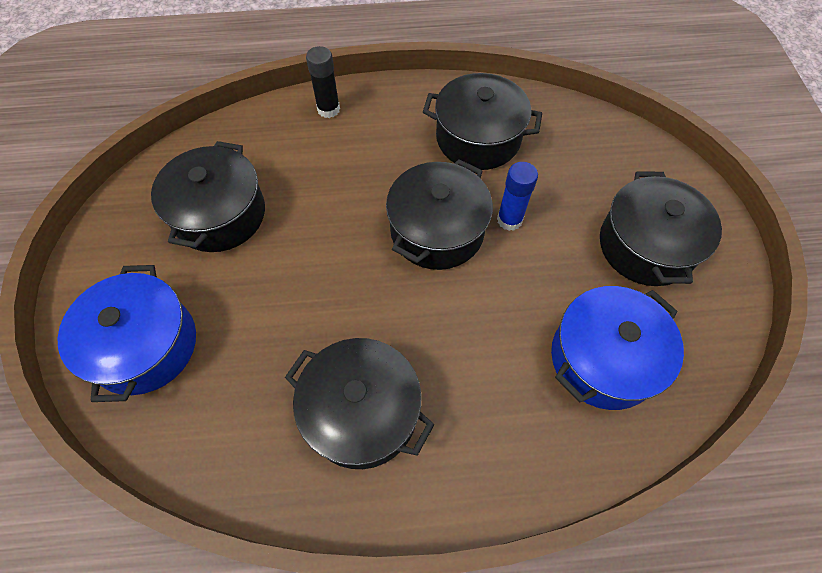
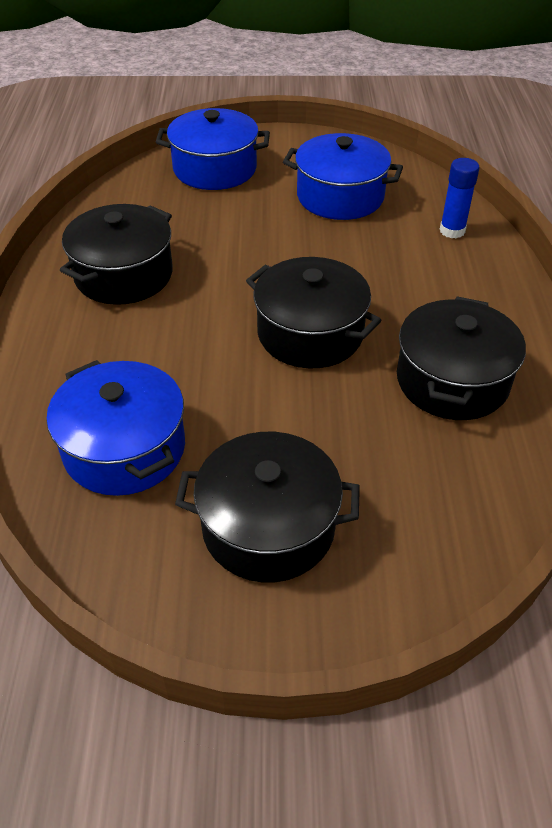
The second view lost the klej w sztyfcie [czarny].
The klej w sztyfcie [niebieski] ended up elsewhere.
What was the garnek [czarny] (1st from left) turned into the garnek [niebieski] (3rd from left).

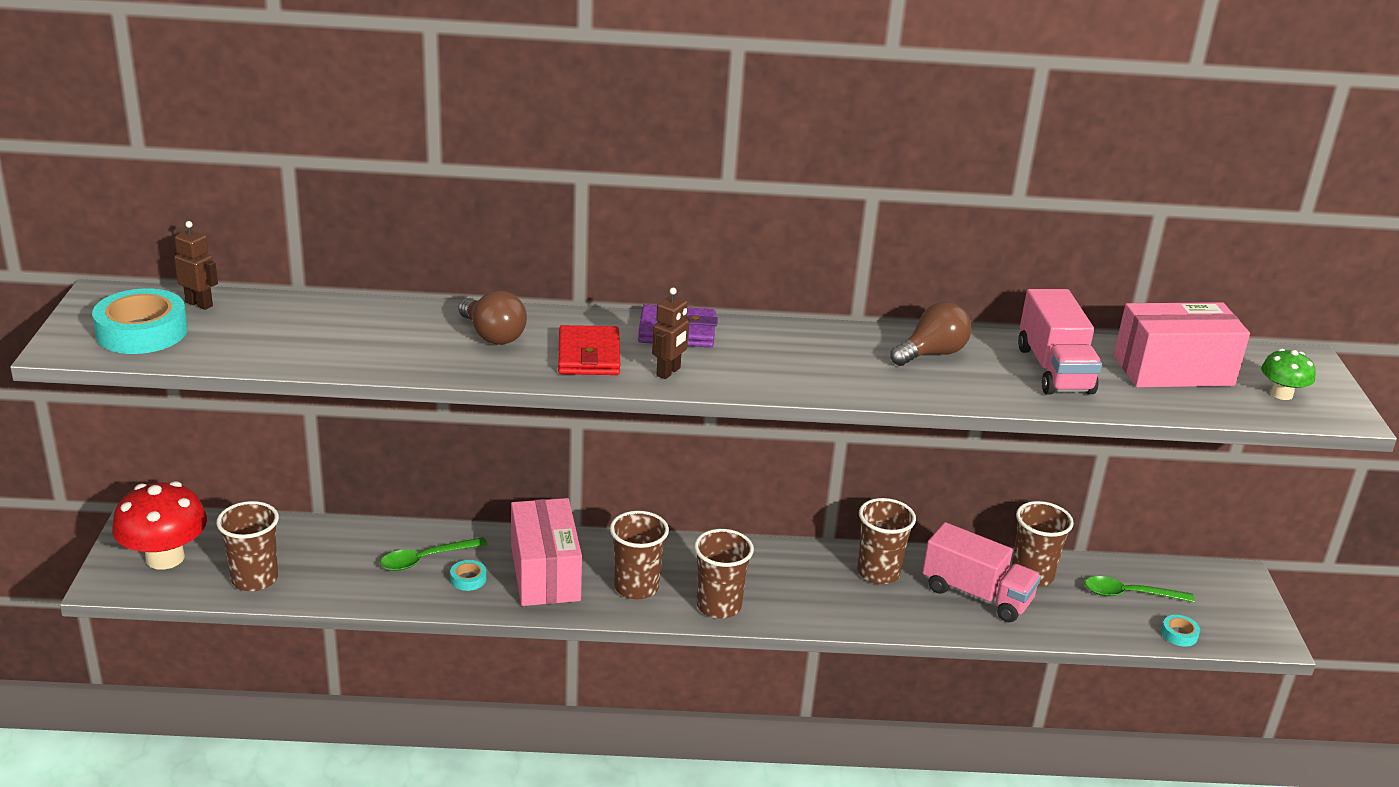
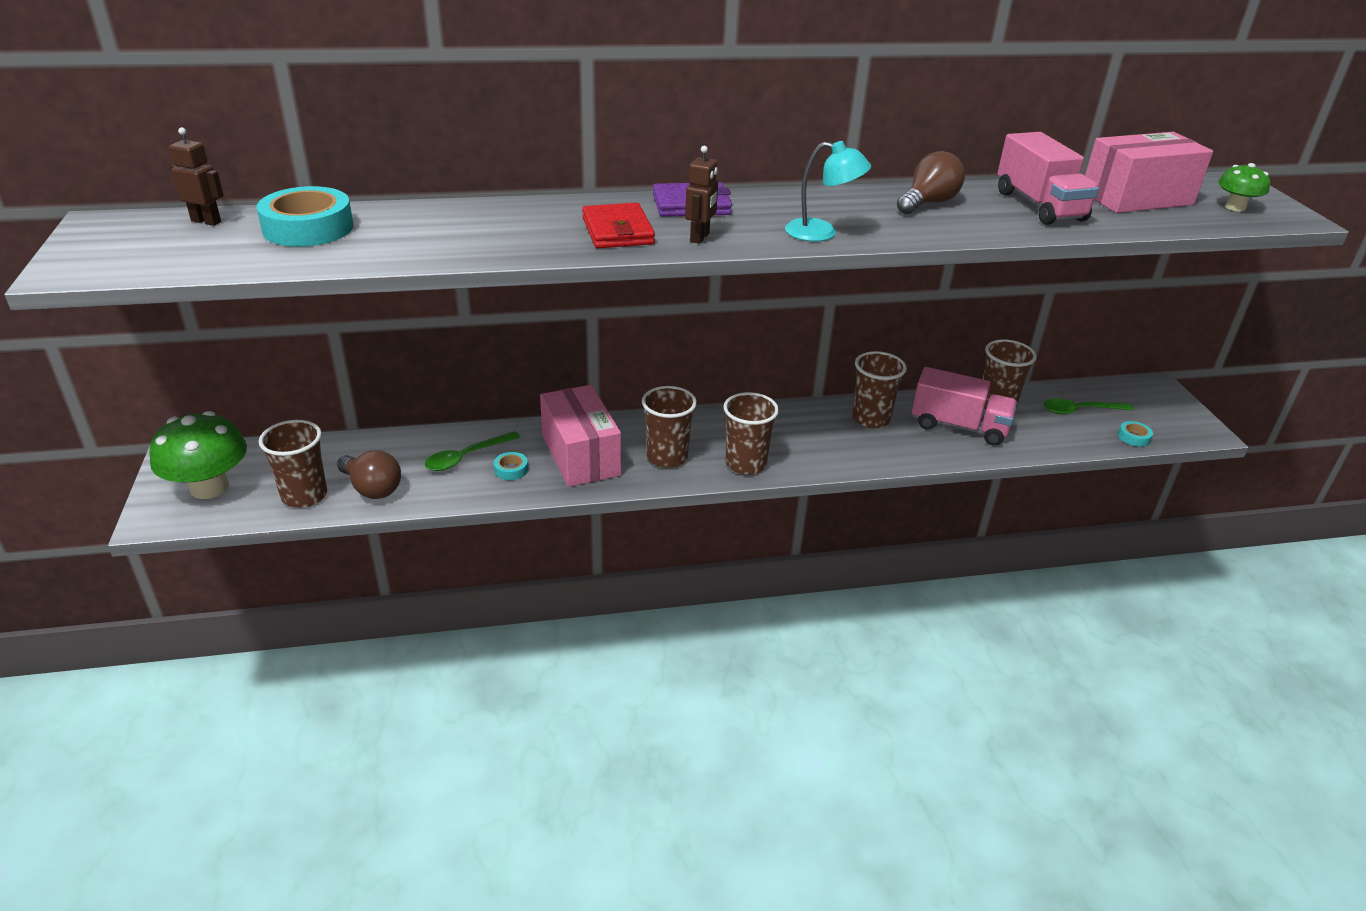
The second view gained the lampka [turkusowy].
The taśma klejąca [turkusowy] (1st from left) ended up elsewhere.
The żarówka [brązowy] (1st from left) ended up elsewhere.
What was the grzyb [czerwony] turned into the grzyb [zielony] (1st from left).

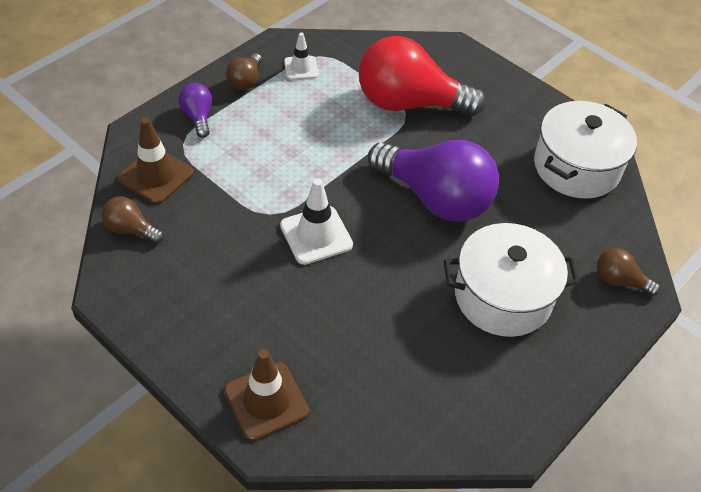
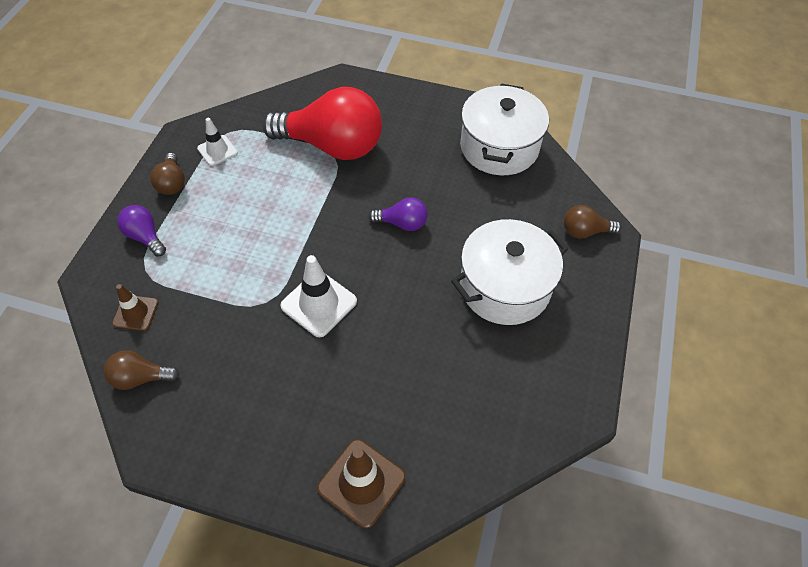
The żarówka [czerwony] ended up facing another way, 150 degrees counterclockwise from before.
The size of the pachołek [brązowy] (1st from left) changed by a factor of 0.63.
The size of the żarówka [fioletowy] (2nd from left) changed by a factor of 0.45.

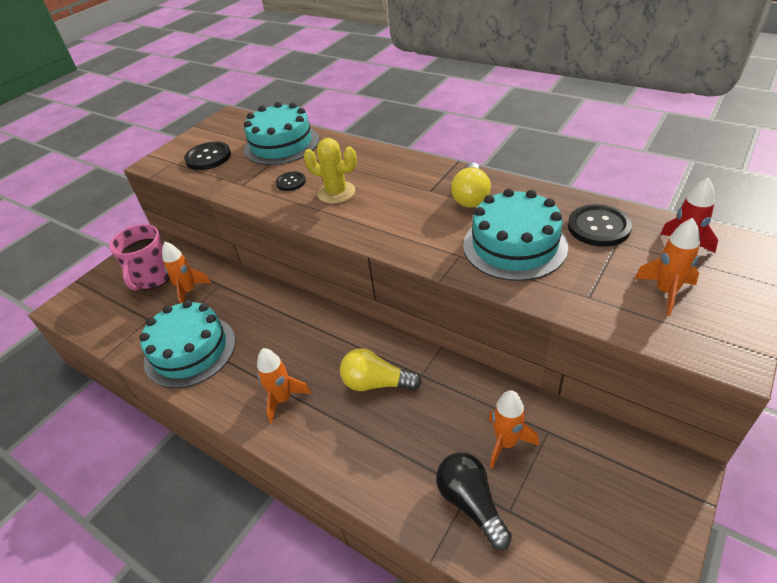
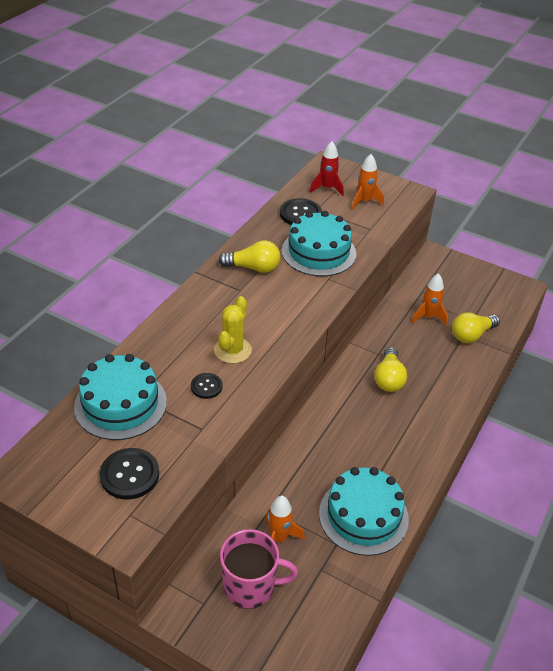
The second view lost the rakieta [pomarańczowy] (2nd from left).
What was the żarówka [czarny] turned into the żarówka [żółty] (3rd from left).

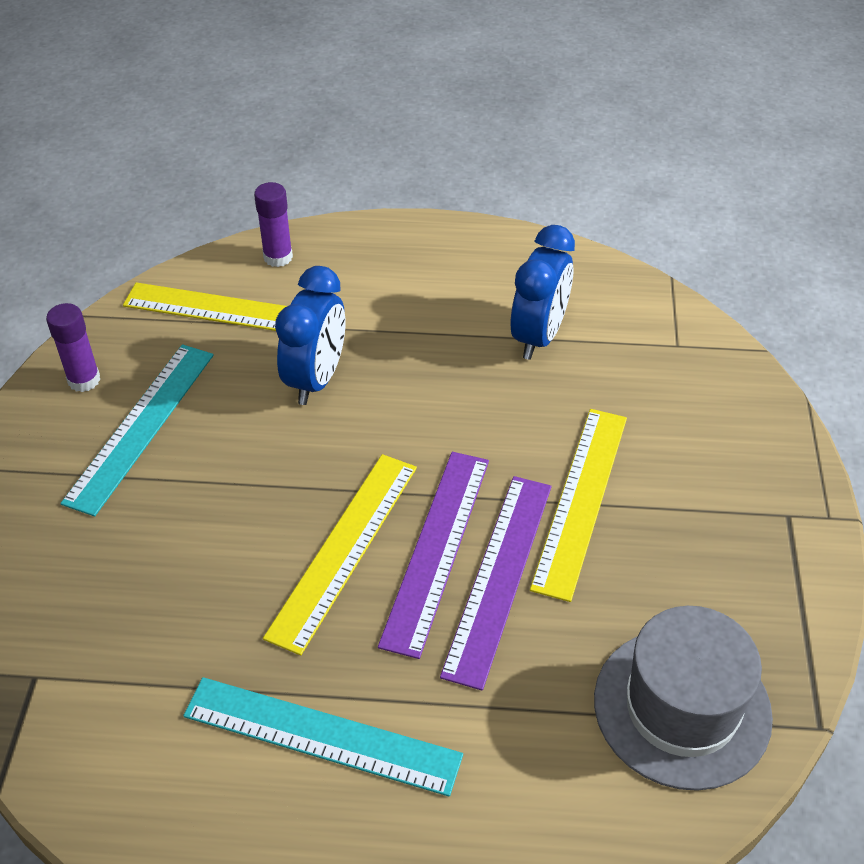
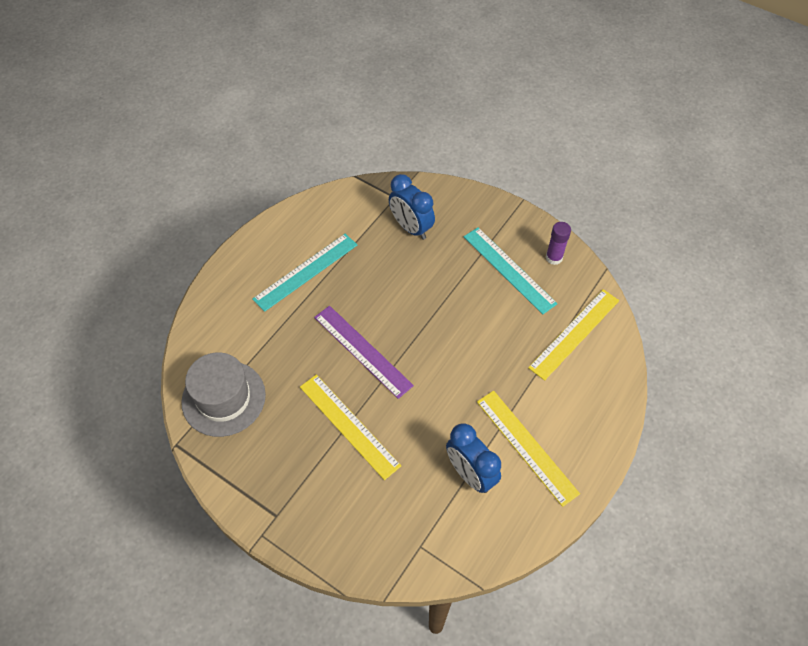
The second view lost the klej w sztyfcie [fioletowy] (2nd from left).
The second view lost the linijka [fioletowy] (2nd from left).
The linijka [żółty] (2nd from left) ended up elsewhere.
The budzik [niebieski] (1st from left) ended up elsewhere.

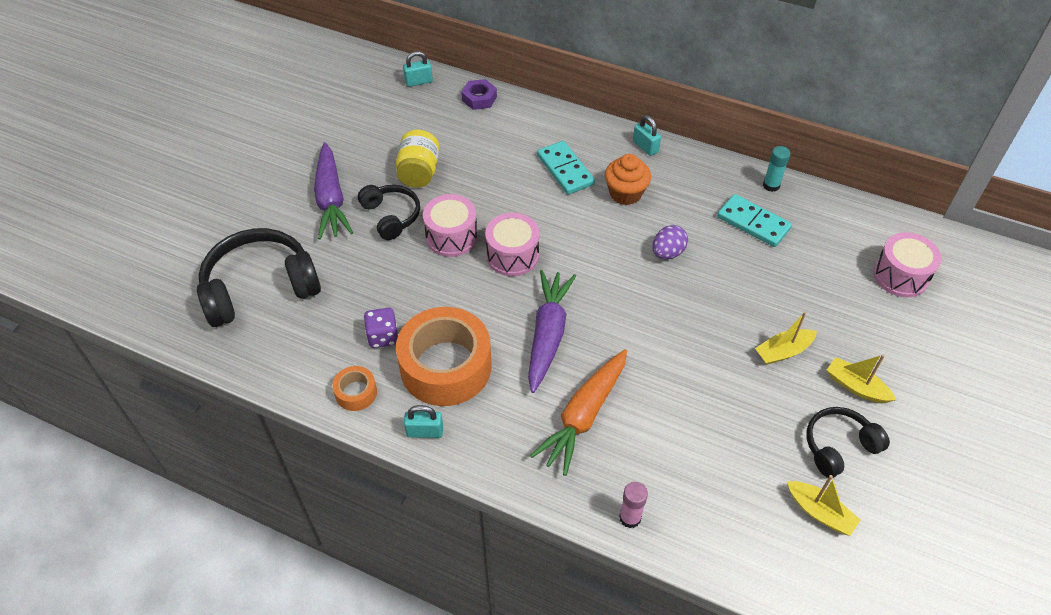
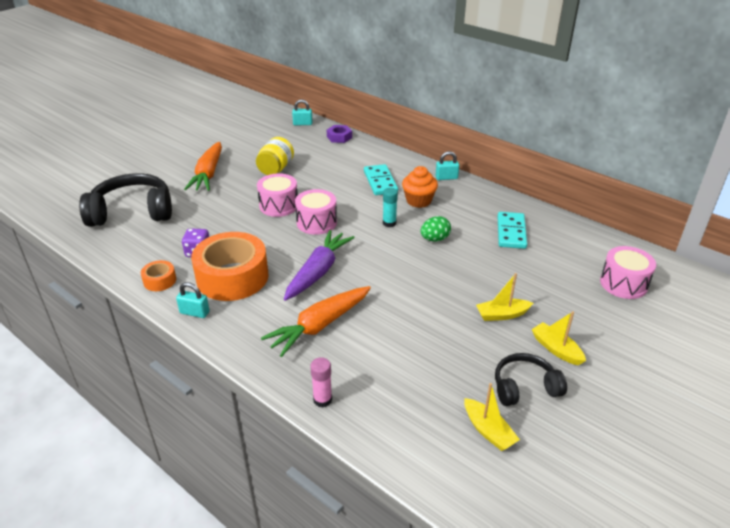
The second view lost the słuchawki [czarny] (2nd from left).
The klej w sztyfcie [turkusowy] ended up elsewhere.
What was the marchewka [fioletowy] (1st from left) turned into the marchewka [pomarańczowy] (1st from left).
What was the jajko [fioletowy] turned into the jajko [zielony].
The kłódka [turkusowy] (3rd from left) ended up facing another way, 75 degrees counterclockwise from before.
The kostka domina [turkusowy] (2nd from left) ended up facing another way, 45 degrees clockwise from before.

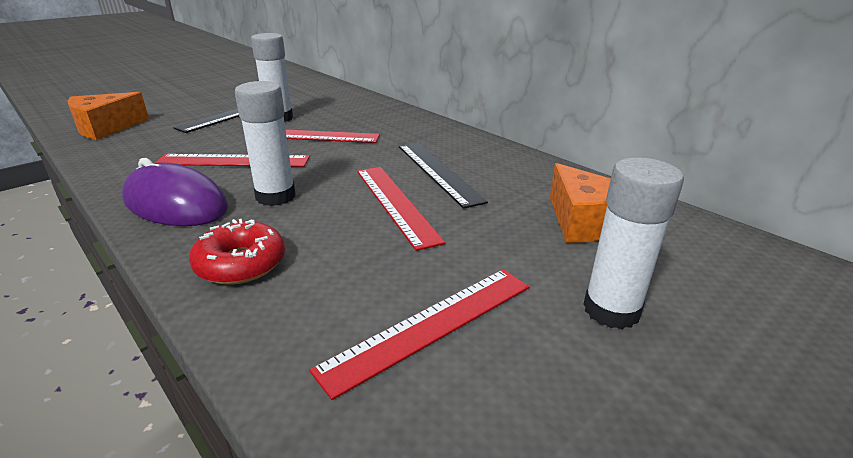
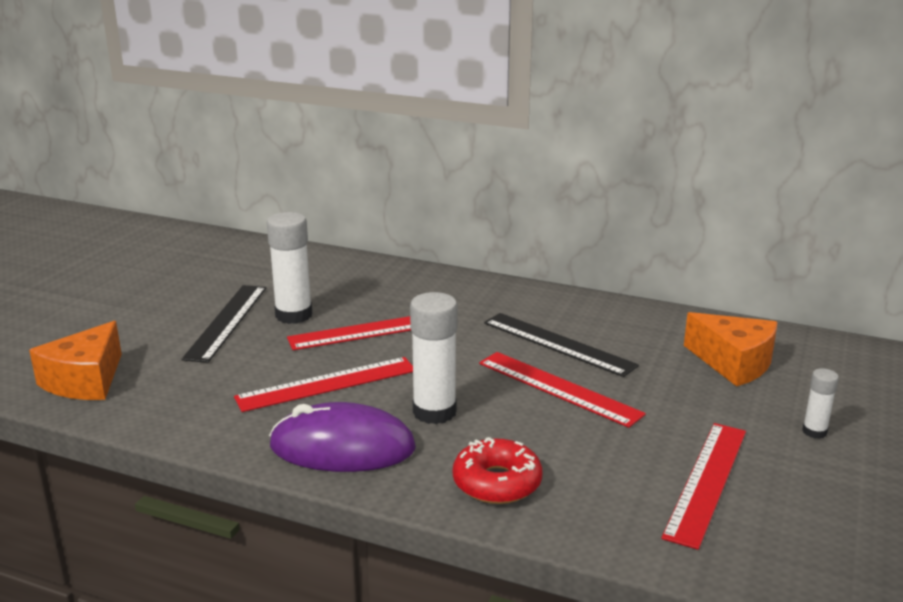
The size of the klej w sztyfcie [biały] (3rd from left) changed by a factor of 0.53.

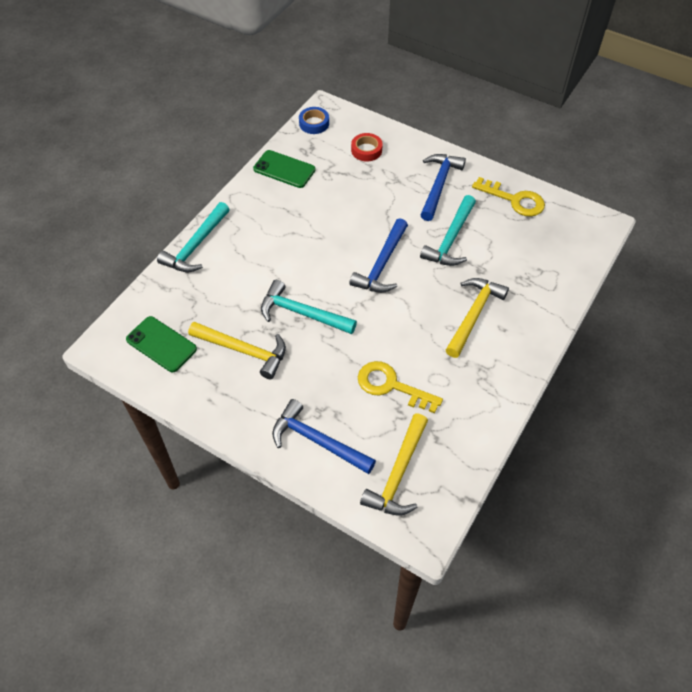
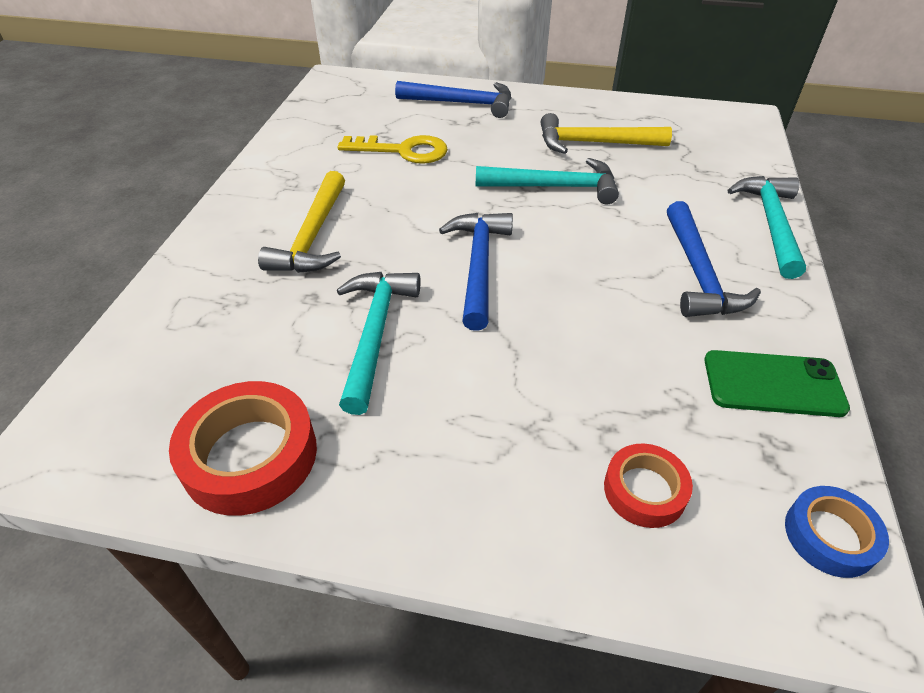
The second view lost the telefon [zielony] (1st from left).
The second view lost the młotek [żółty] (2nd from left).
The młotek [niebieski] (3rd from left) ended up elsewhere.
Where the klucz [żółty] (2nd from left) stood, the taśma klejąca [czerwony] (1st from left) came to stand.

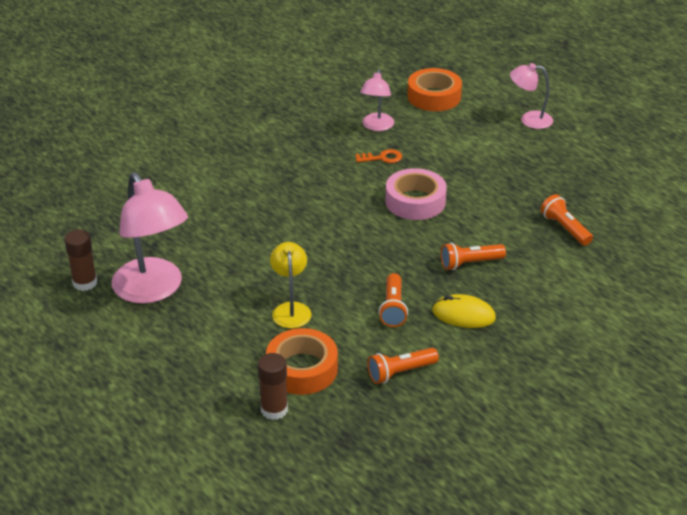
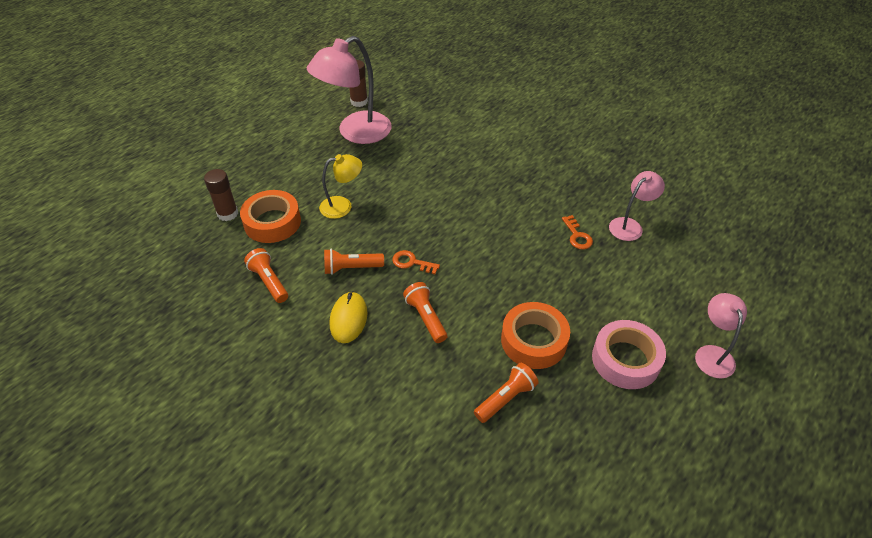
The second view gained the klucz [pomarańczowy] (1st from left).
The taśma klejąca [różowy] ended up elsewhere.
The taśma klejąca [pomarańczowy] (2nd from left) ended up elsewhere.
The lampka [różowy] (2nd from left) ended up facing another way, 135 degrees clockwise from before.

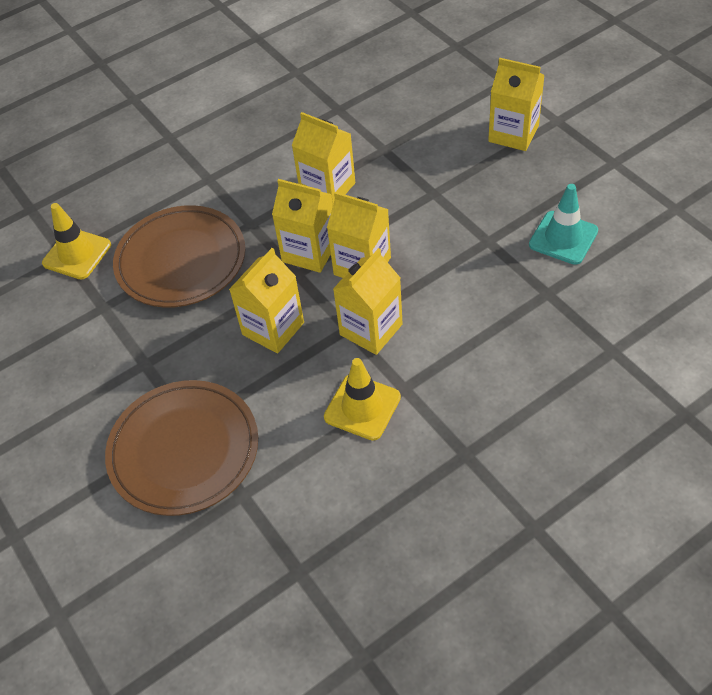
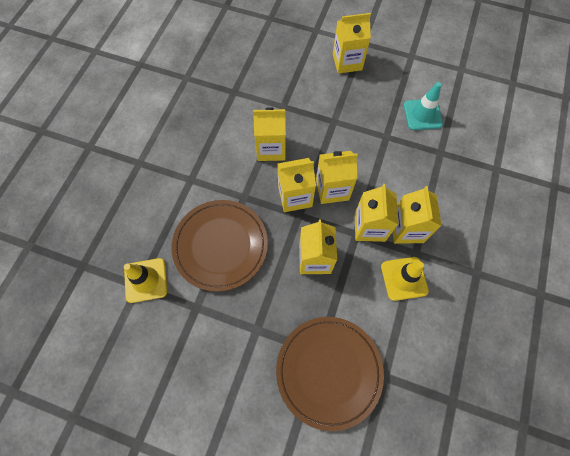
The second view gained the karton mleka [żółty] (7th from left).

